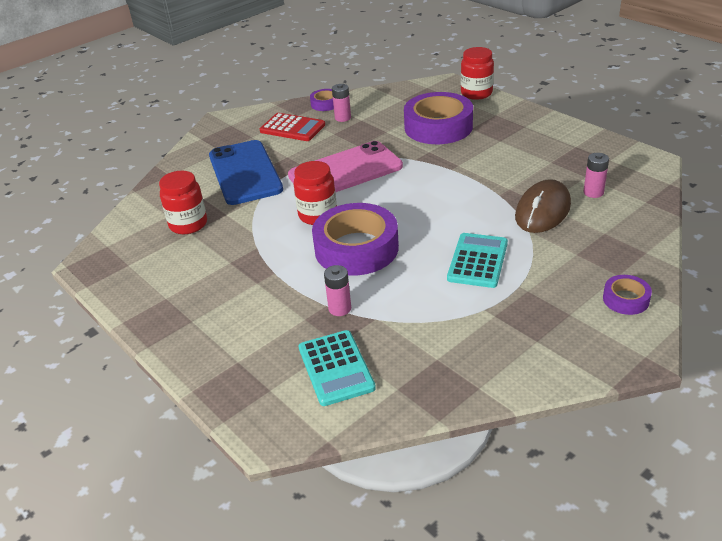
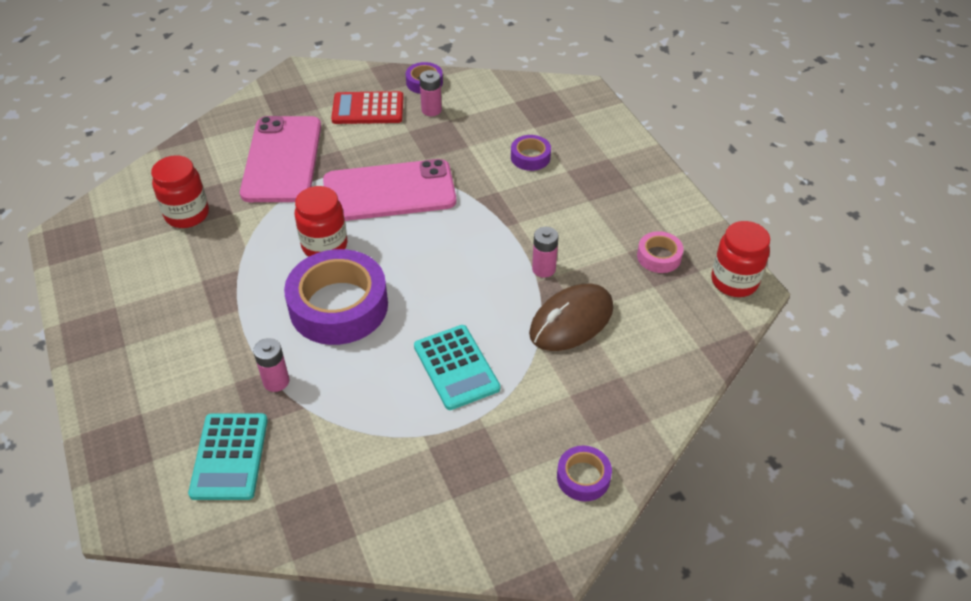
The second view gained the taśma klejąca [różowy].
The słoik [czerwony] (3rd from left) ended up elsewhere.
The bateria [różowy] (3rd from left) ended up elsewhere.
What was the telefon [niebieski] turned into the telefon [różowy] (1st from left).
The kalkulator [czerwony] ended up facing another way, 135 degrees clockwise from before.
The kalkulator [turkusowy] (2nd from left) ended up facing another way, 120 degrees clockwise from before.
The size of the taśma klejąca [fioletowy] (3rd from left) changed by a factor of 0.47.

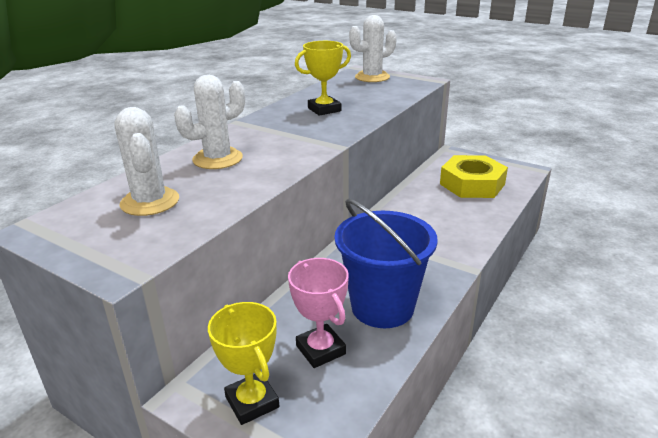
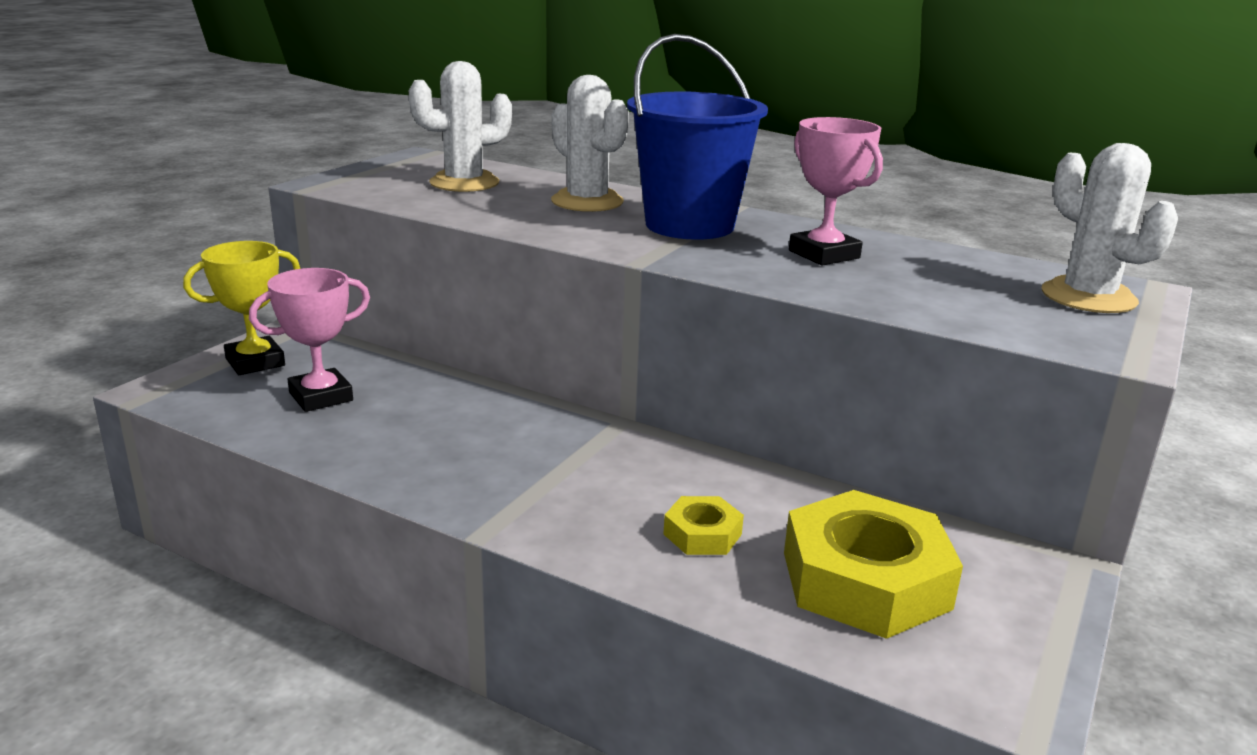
The second view gained the nakrętka [żółty] (1st from left).
The wiadro [niebieski] ended up elsewhere.
What was the puchar [żółty] (2nd from left) turned into the puchar [różowy] (2nd from left).

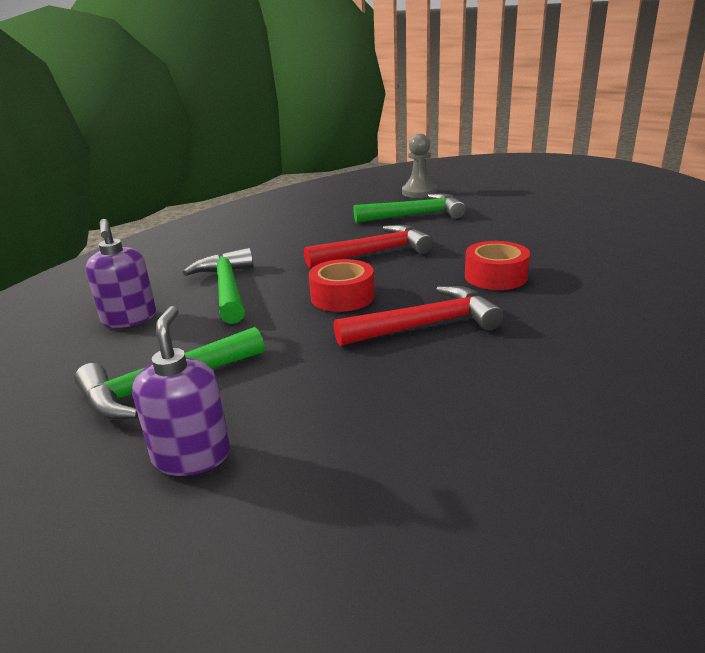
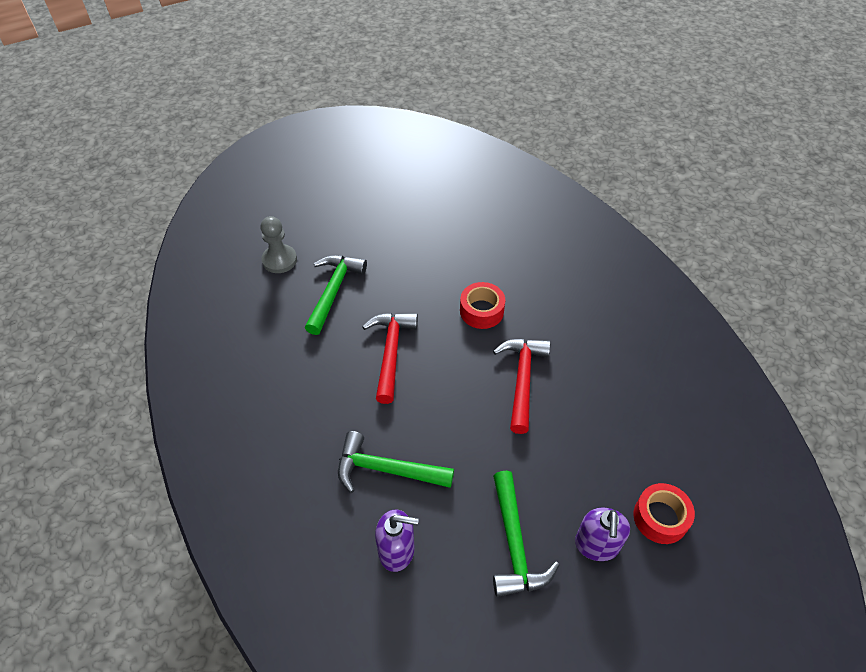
The taśma klejąca [czerwony] (1st from left in the first image) ended up elsewhere.
The dozownik mydła [fioletowy] (2nd from left) ended up facing another way, 105 degrees counterclockwise from before.

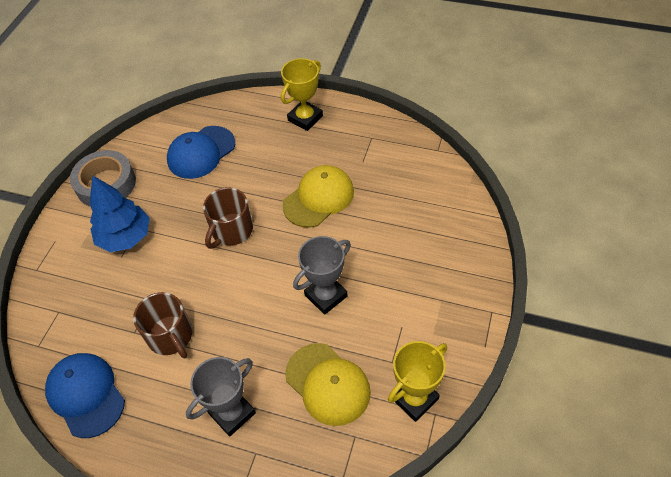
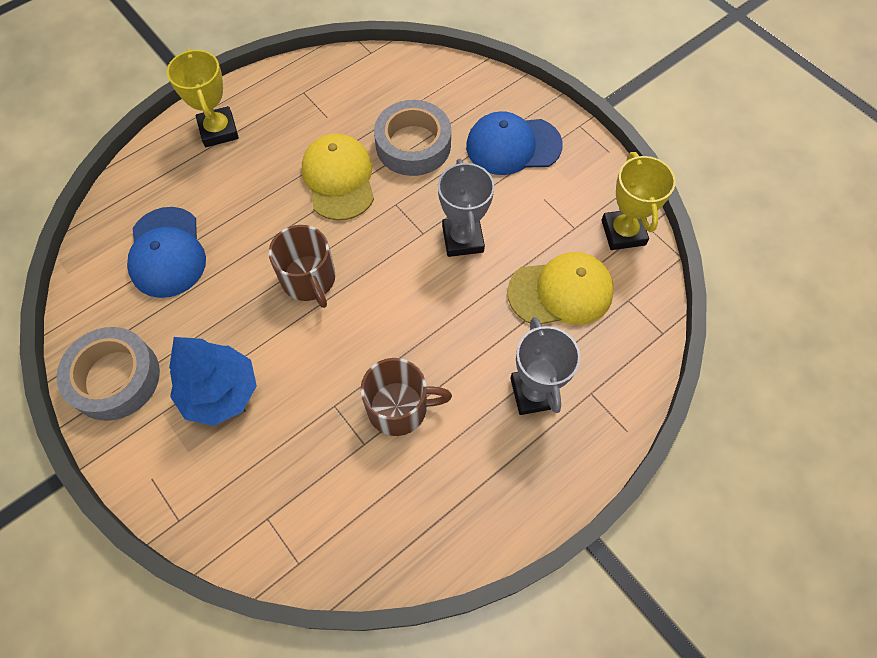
The second view gained the taśma klejąca [szary] (2nd from left).
The czapka [niebieski] (1st from left in the first image) ended up elsewhere.

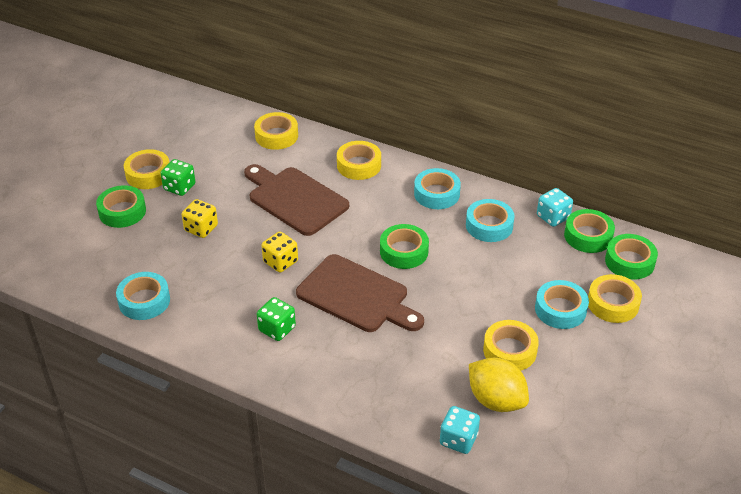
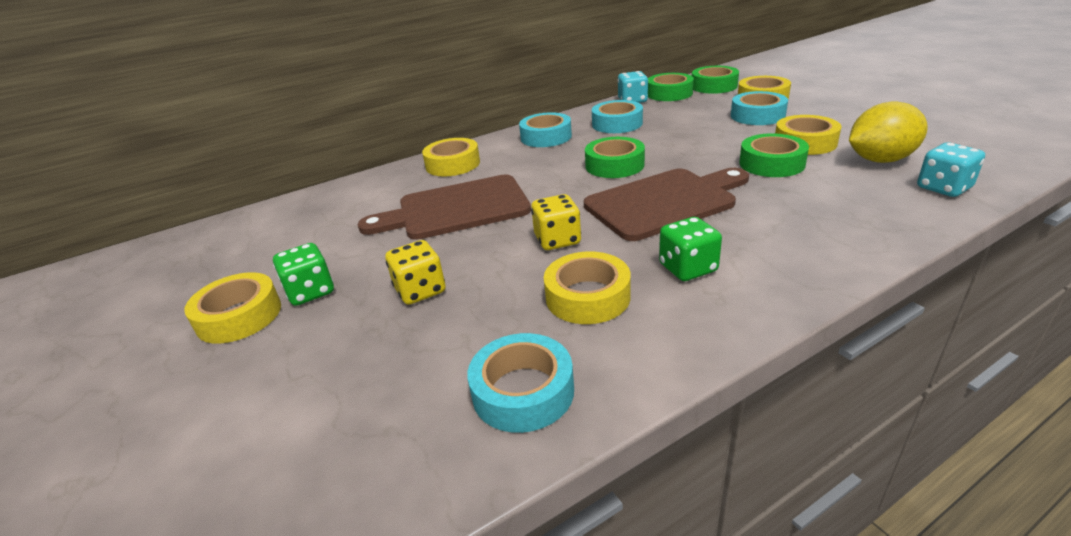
The taśma klejąca [zielony] (1st from left in the first image) ended up elsewhere.
The taśma klejąca [żółty] (2nd from left in the first image) ended up elsewhere.

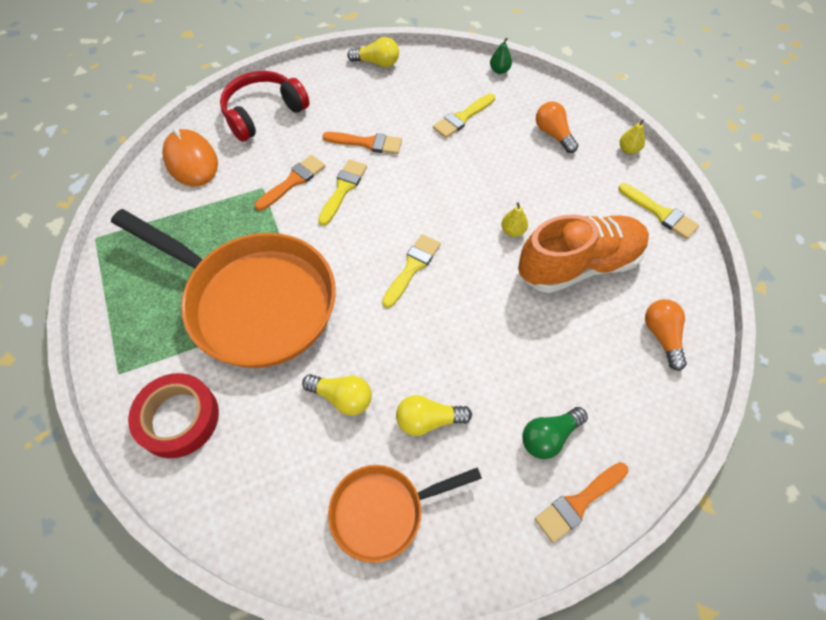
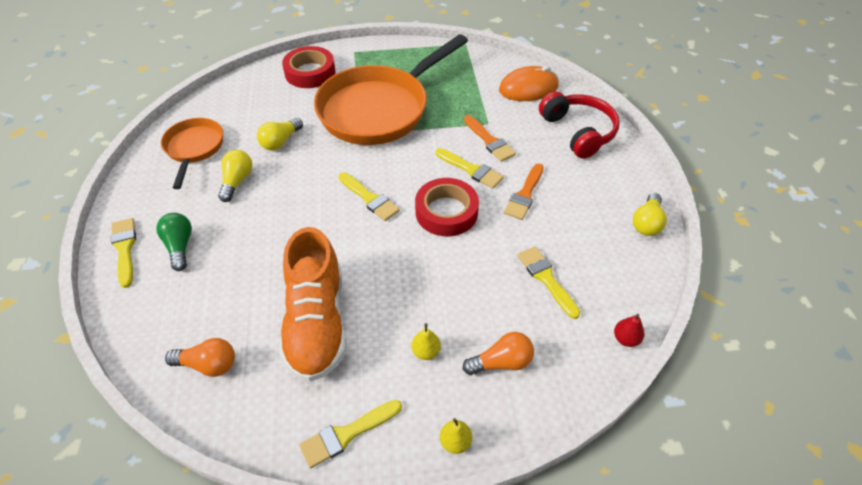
The second view gained the taśma klejąca [czerwony] (2nd from left).
The gruszka [żółty] (1st from left) ended up elsewhere.
What was the gruszka [zielony] turned into the gruszka [czerwony].
What was the pędzel [pomarańczowy] (3rd from left) turned into the pędzel [żółty] (1st from left).

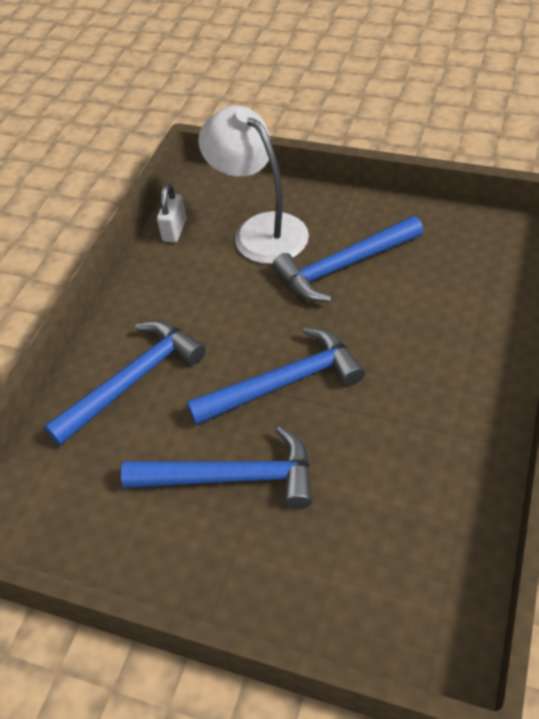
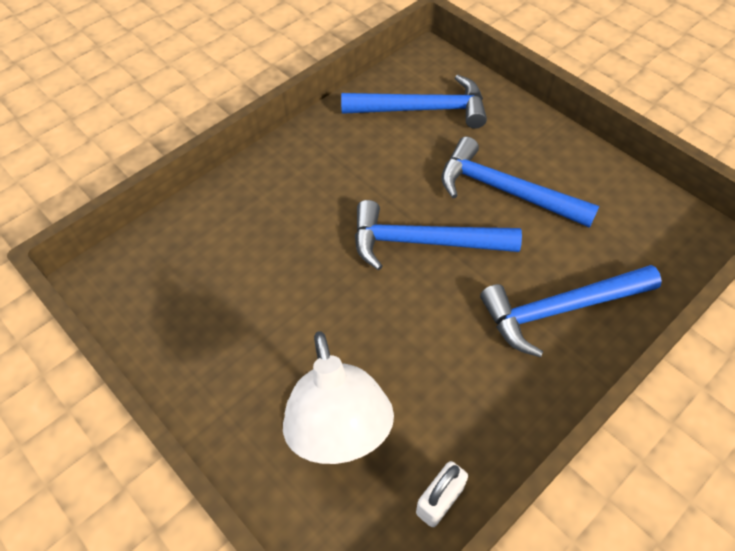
The młotek [niebieski] (4th from left in the first image) ended up elsewhere.

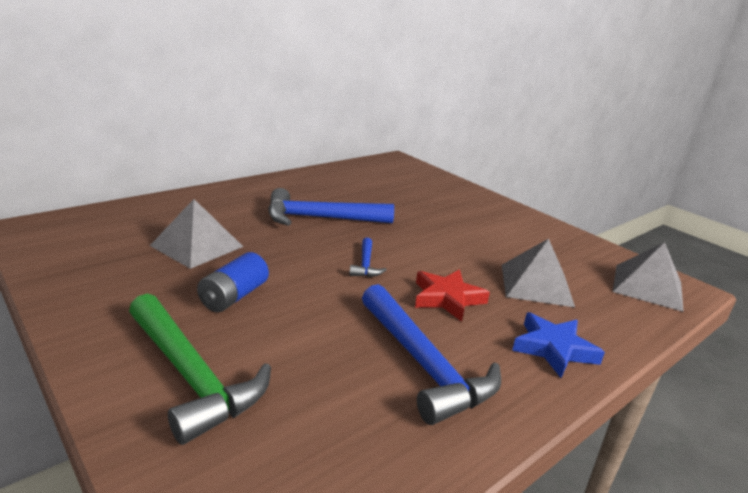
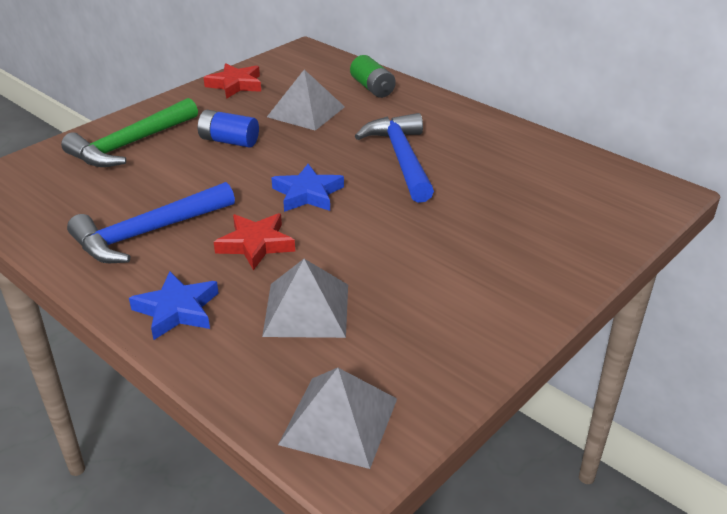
The second view gained the gwiazda [czerwony] (1st from left).
The second view gained the bateria [zielony].
Where the młotek [niebieski] (2nd from left) stood, the gwiazda [niebieski] (2nd from left) came to stand.

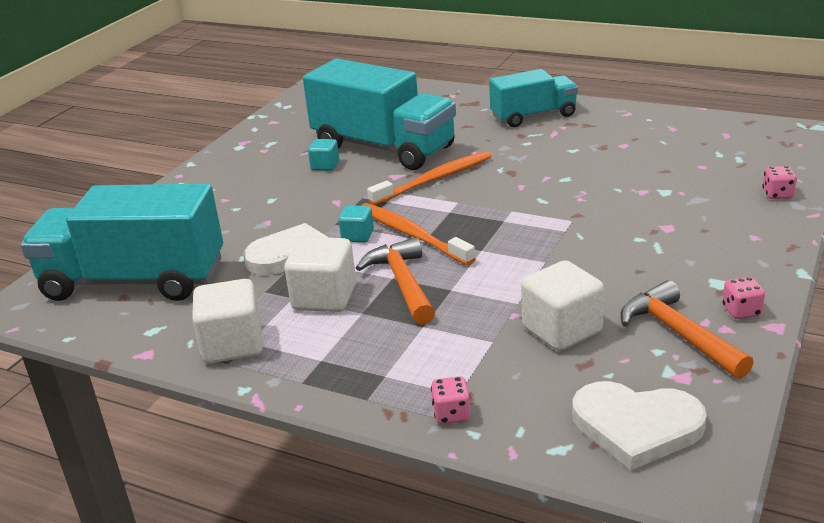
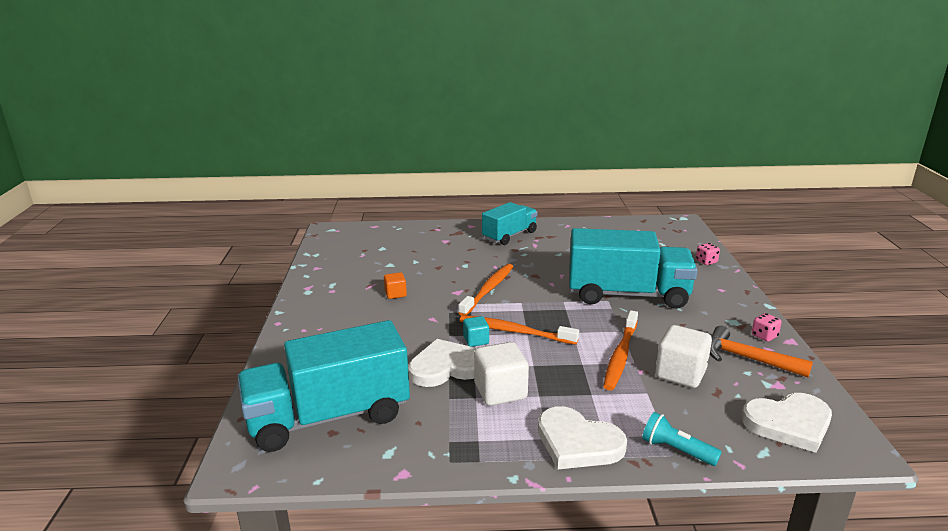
The second view lost the sześcian [biały] (1st from left).
The second view lost the młotek [pomarańczowy] (1st from left).
The second view gained the serce [biały] (2nd from left).
The second view gained the szczoteczka do zębów [pomarańczowy] (3rd from left).
The ciężarówka [turkusowy] (2nd from left in the first image) ended up elsewhere.
Where the kostka do gry [różowy] (1st from left) stood, the latarka [turkusowy] came to stand.
What was the sześcian [turkusowy] (1st from left) turned into the sześcian [pomarańczowy].

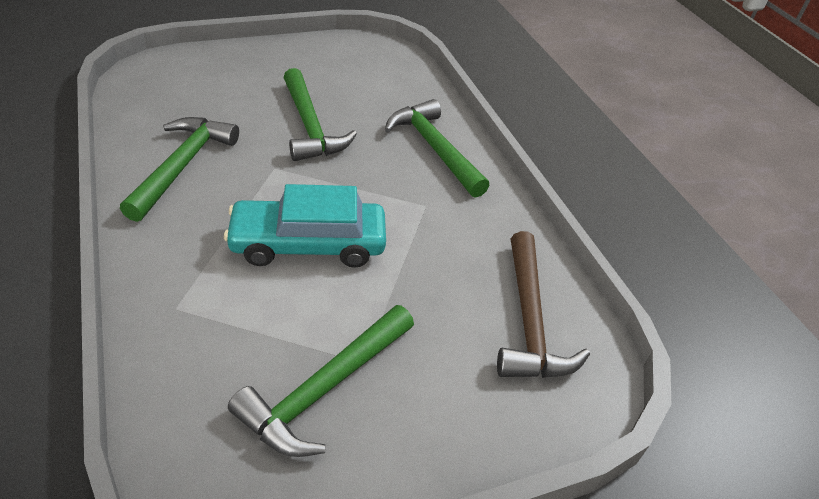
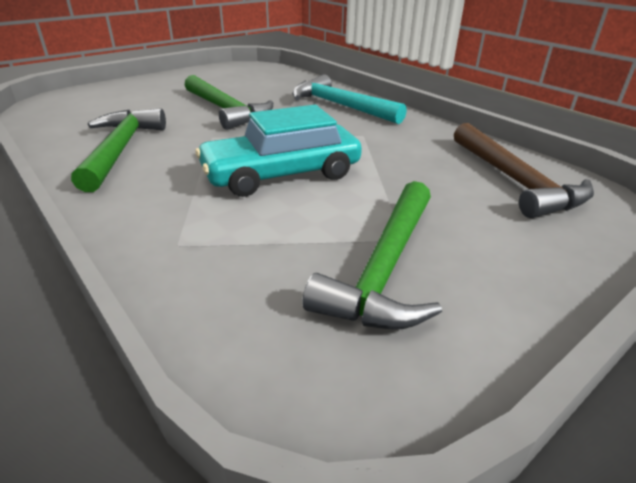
What was the młotek [zielony] (4th from left) turned into the młotek [turkusowy].

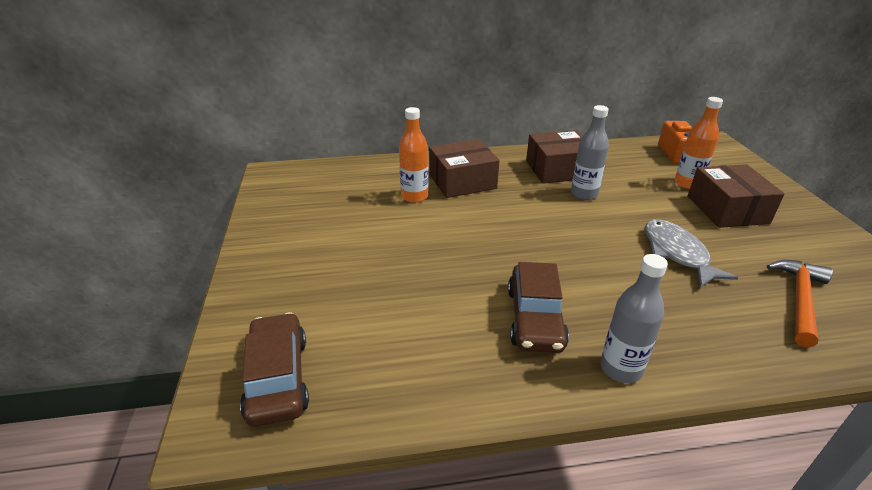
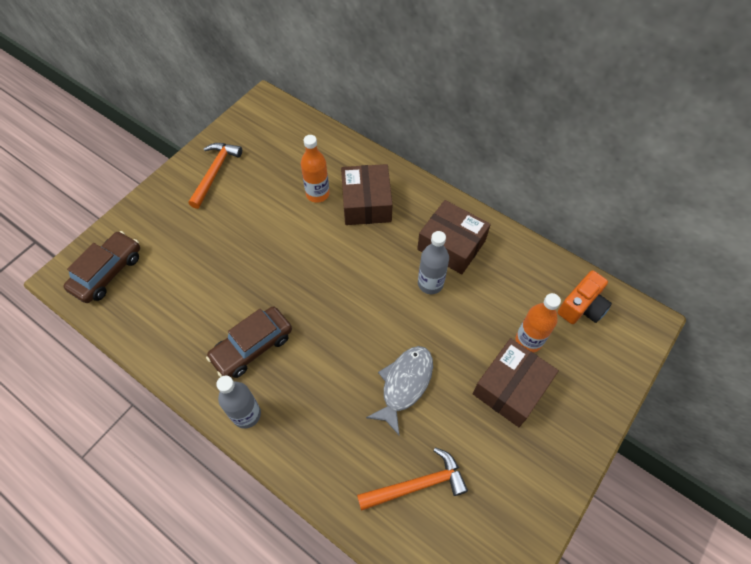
The second view gained the młotek [pomarańczowy] (1st from left).
The pudełko [brązowy] (1st from left) ended up facing another way, 60 degrees clockwise from before.

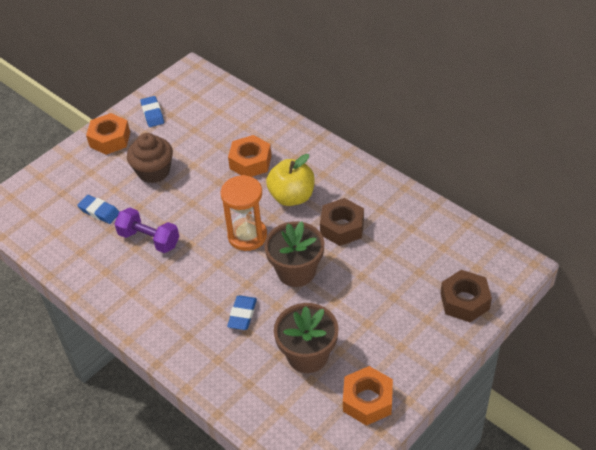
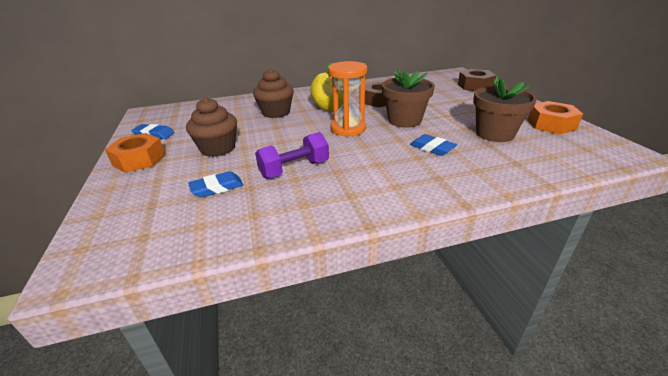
Where the nakrętka [pomarańczowy] (2nd from left) stood, the muffinka [brązowy] (2nd from left) came to stand.

